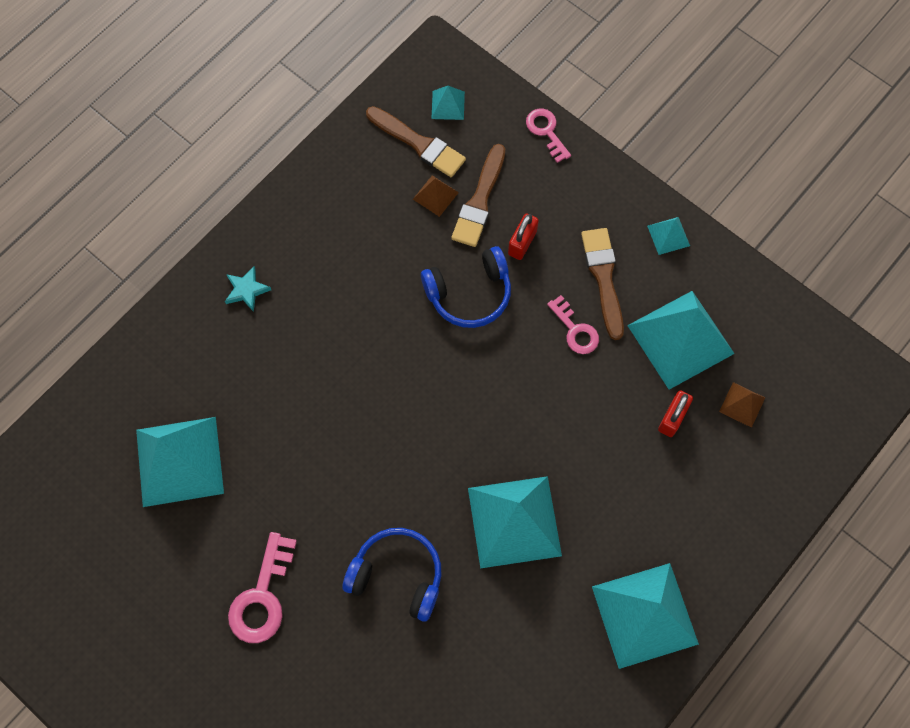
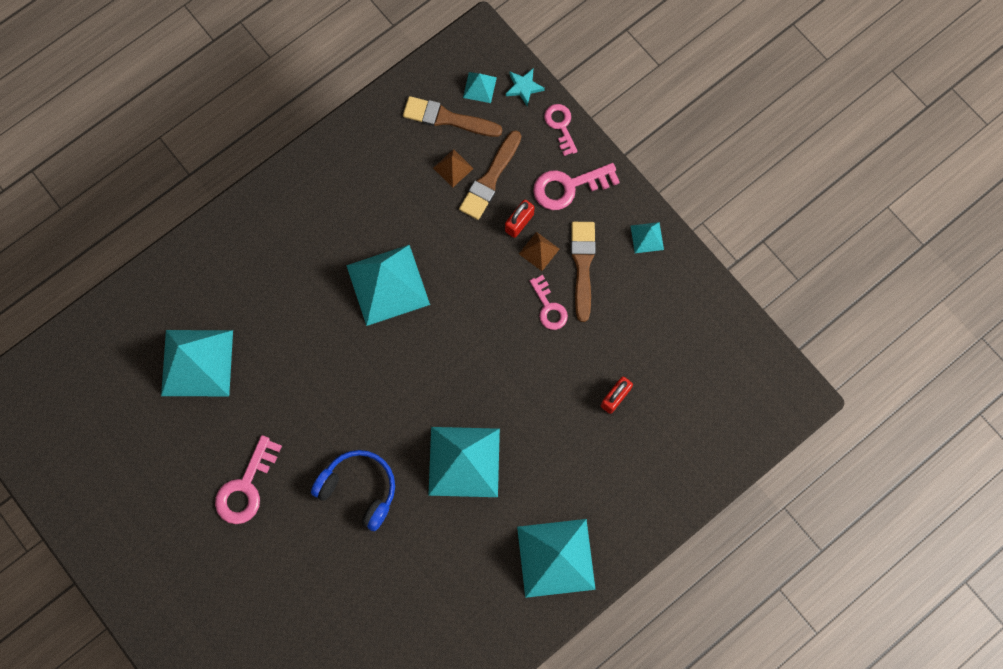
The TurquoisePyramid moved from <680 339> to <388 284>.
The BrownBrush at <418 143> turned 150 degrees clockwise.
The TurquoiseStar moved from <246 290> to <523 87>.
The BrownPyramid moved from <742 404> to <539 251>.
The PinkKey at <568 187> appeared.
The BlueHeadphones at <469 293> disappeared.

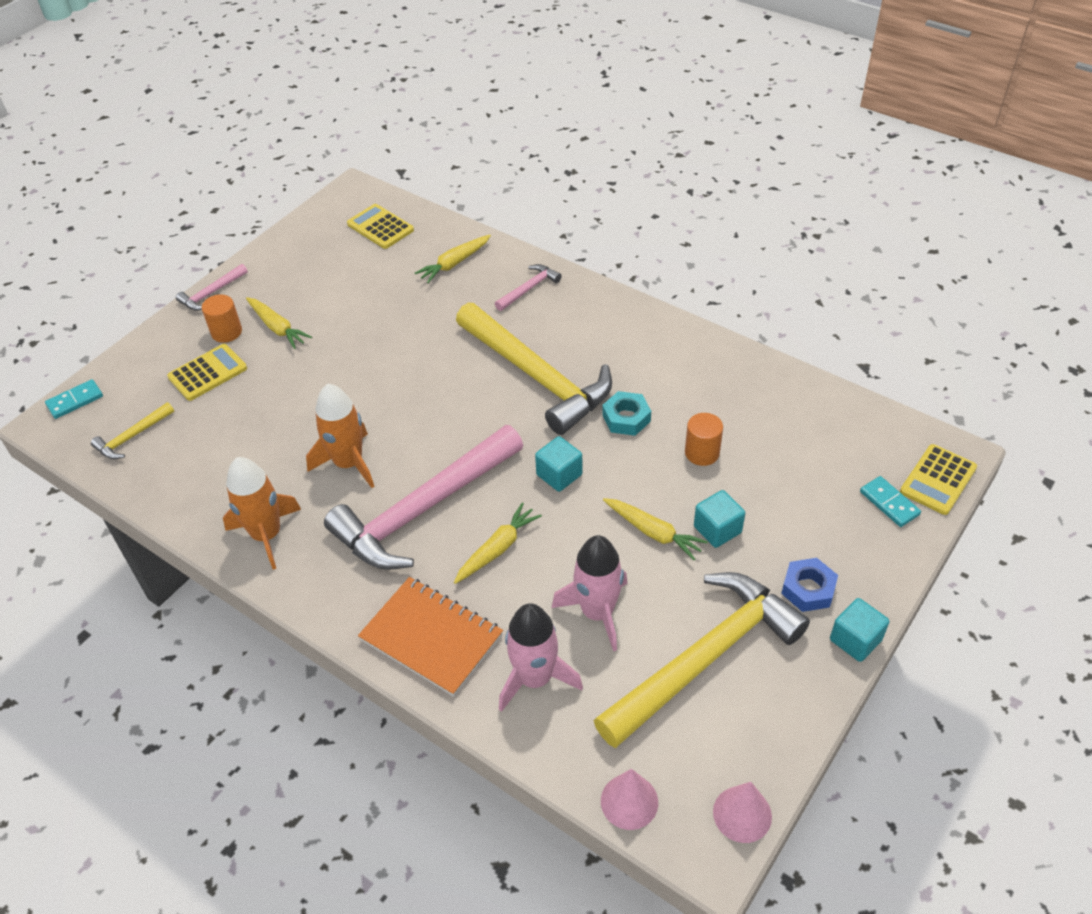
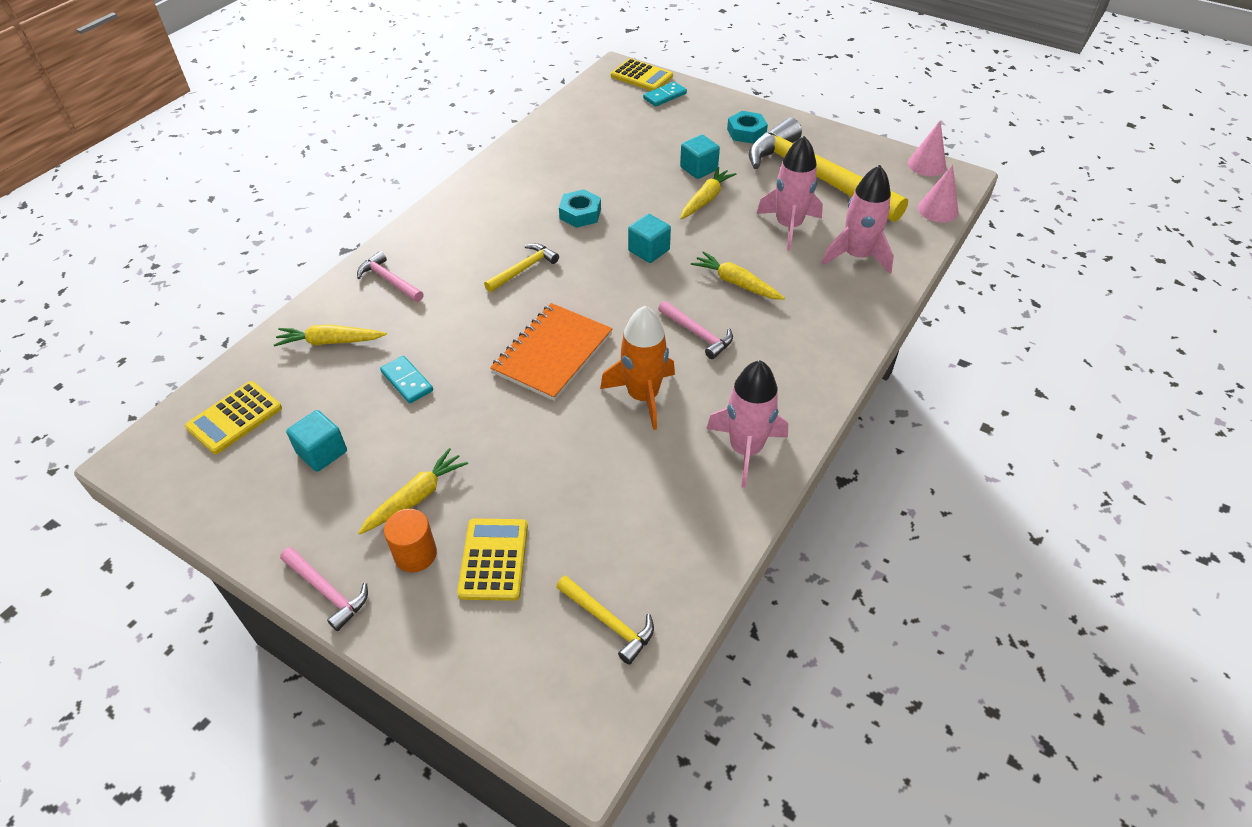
The YellowCarrot at <454 263> turned 135 degrees clockwise.
The TurquoiseCube moved from <855 640> to <322 452>.
The TurquoiseDomino moved from <75 401> to <407 381>.
The YellowCalculator at <208 373> turned 45 degrees clockwise.
The YellowHammer at <537 377> changed to 0.42 times the size.
The OrangeNotebook moved from <431 637> to <552 353>.
The PinkHammer at <423 509> changed to 0.42 times the size.
The OrangeRocket at <267 535> became the PinkRocket at <745 449>.
The BlueNut at <808 589> became the TurquoiseNut at <746 132>.
The OrangeCylinder at <702 453> disappeared.

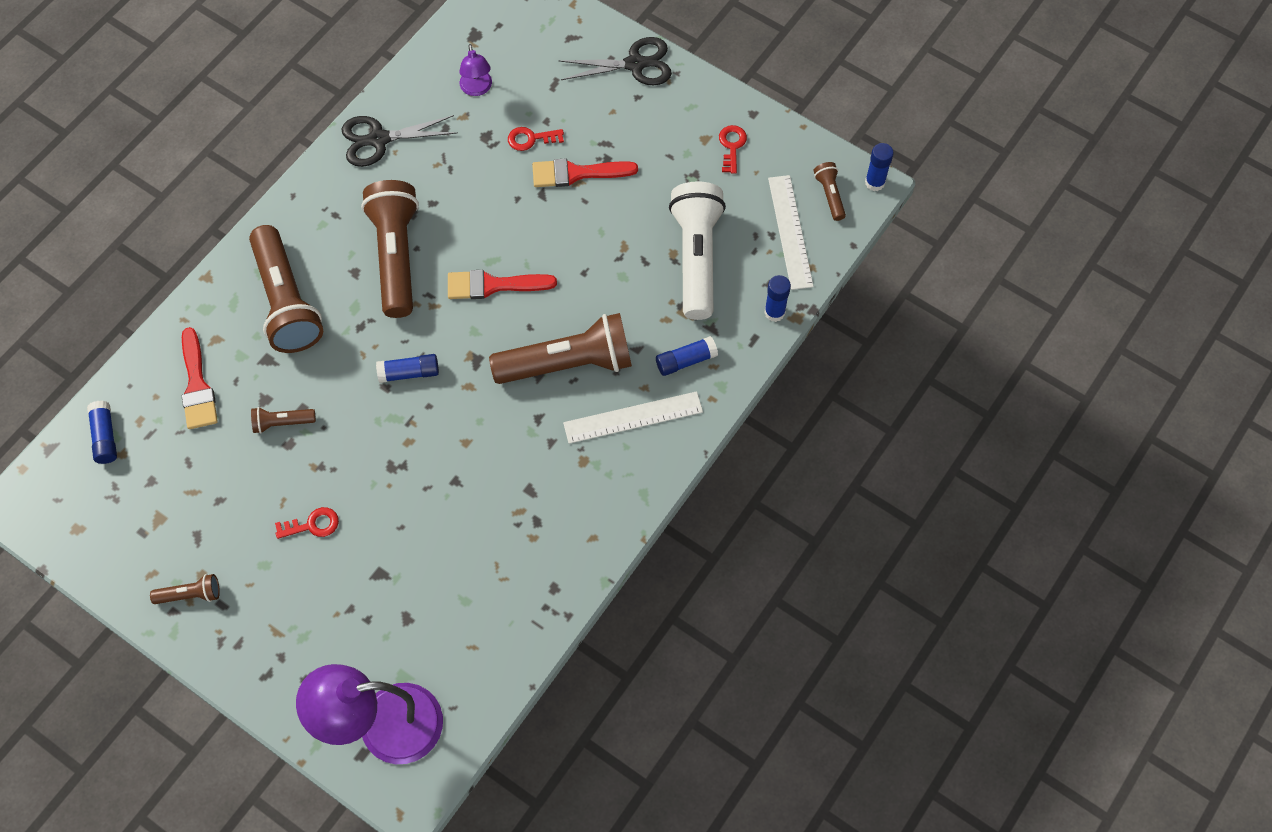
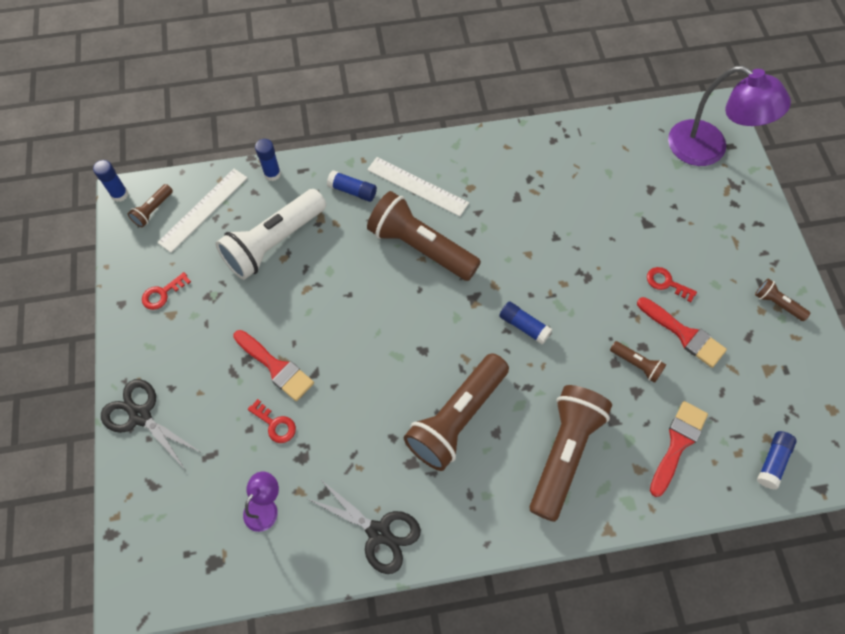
The RedBrush moved from <493 285> to <684 334>.

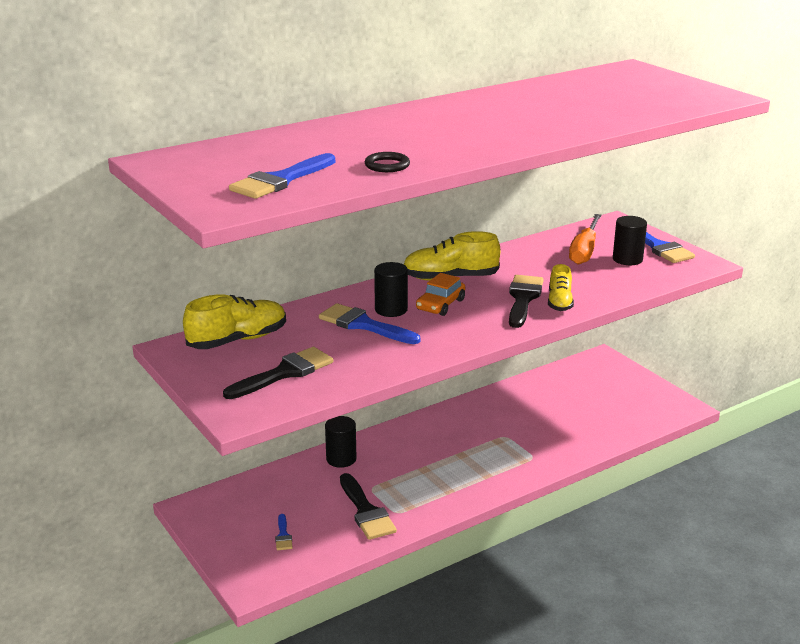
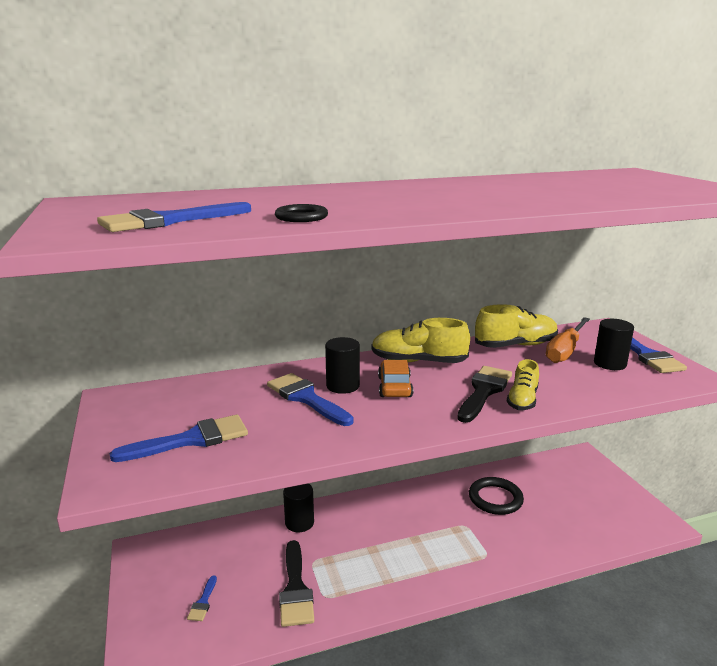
The BlackBrush at <284 373> became the BlueBrush at <192 439>.
The OrangeCar at <440 305> turned 135 degrees clockwise.
The BlackRing at <495 499> appeared.
The YellowShoe moved from <237 340> to <515 345>.

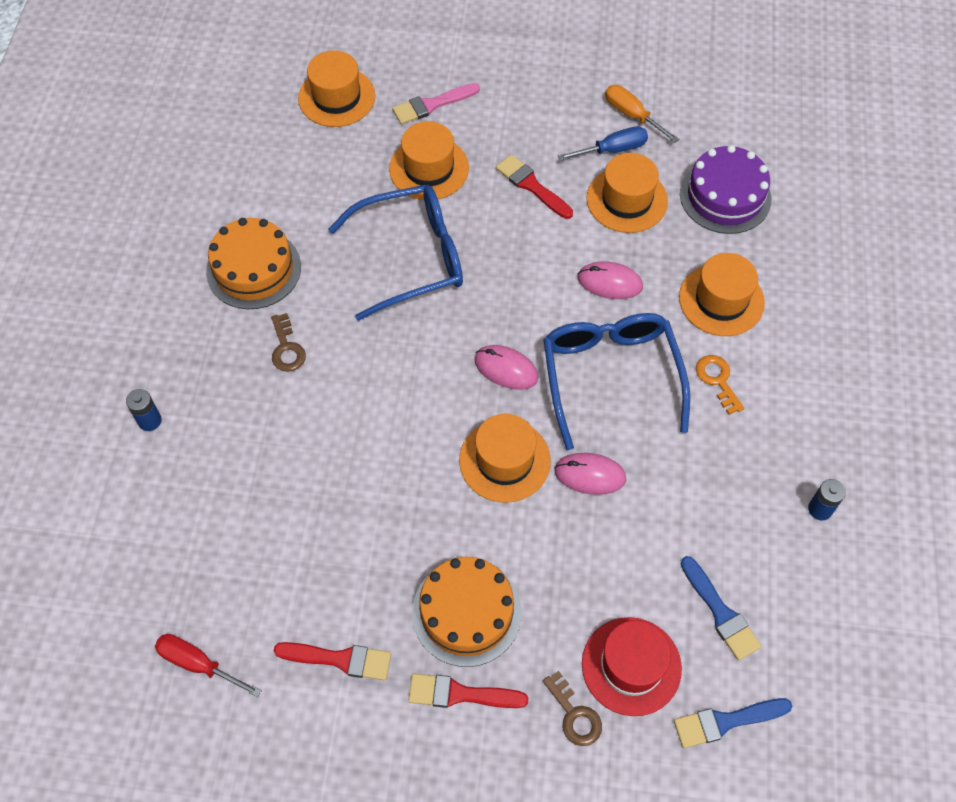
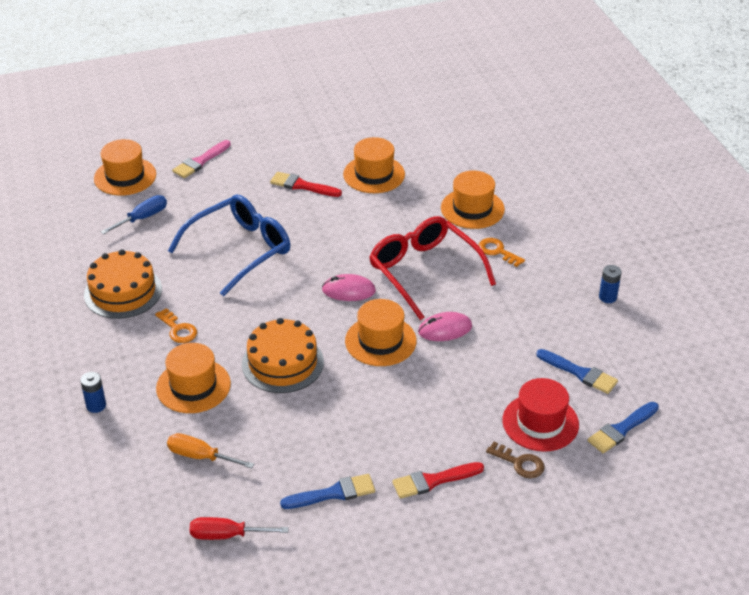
The BlueScrewdriver moved from <612 150> to <142 218>.
The BrownKey at <287 348> became the OrangeKey at <178 329>.
The OrangeHat moved from <429 168> to <193 386>.
The OrangeScrewdriver moved from <632 115> to <200 456>.
The OrangeCake moved from <466 612> to <282 363>.
The RedBrush at <340 659> became the BlueBrush at <333 493>.
The BlueGlasses at <610 376> became the RedGlasses at <424 272>.
The PinkMouse at <609 282> disappeared.
The PurpleCake at <725 196> disappeared.

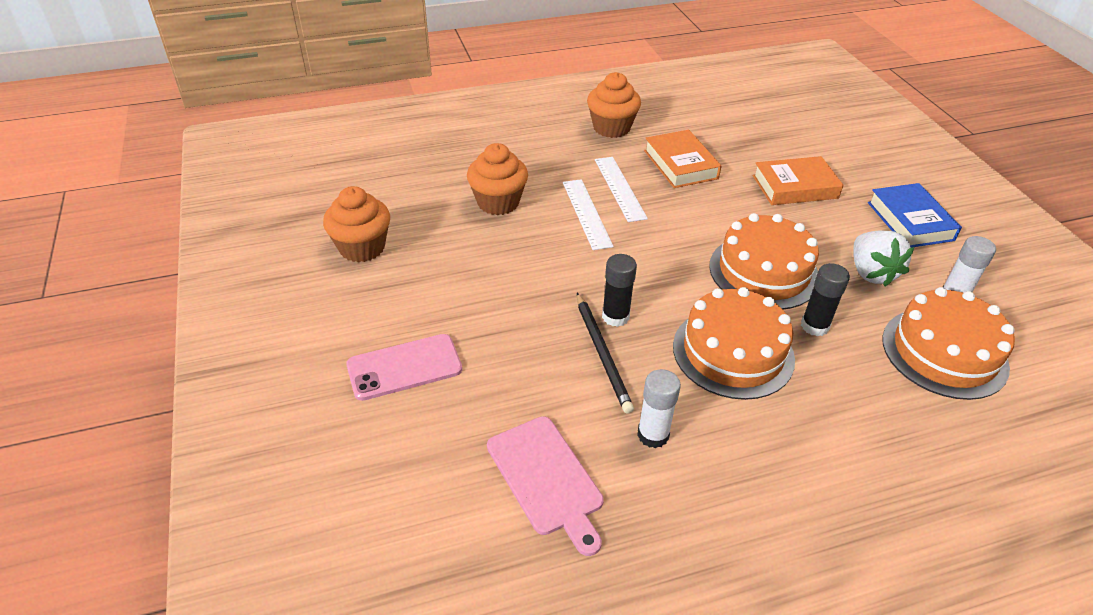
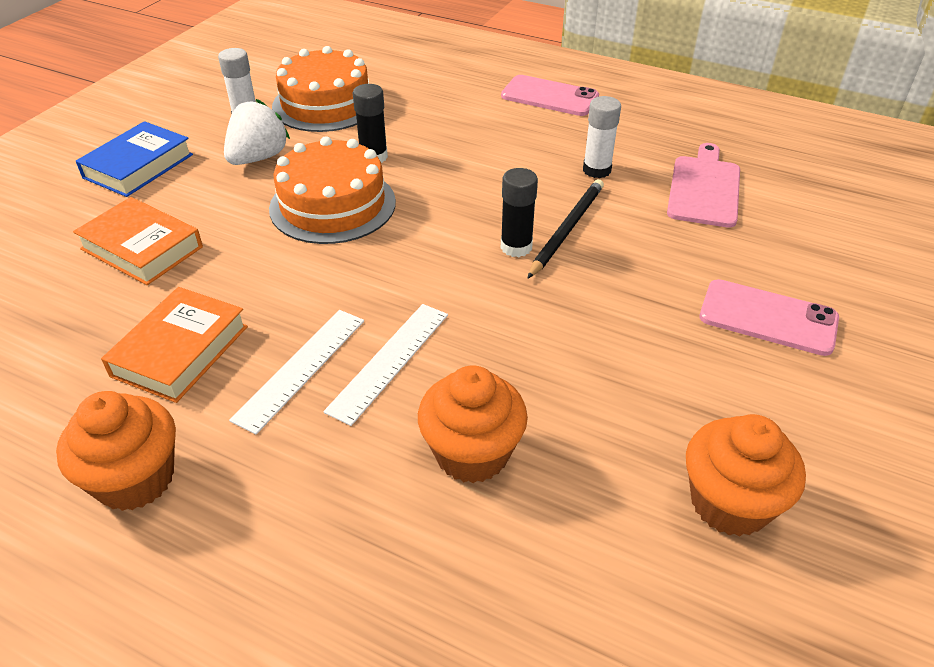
The PinkPhone at <549 96> appeared.
The OrangeCake at <733 352> disappeared.

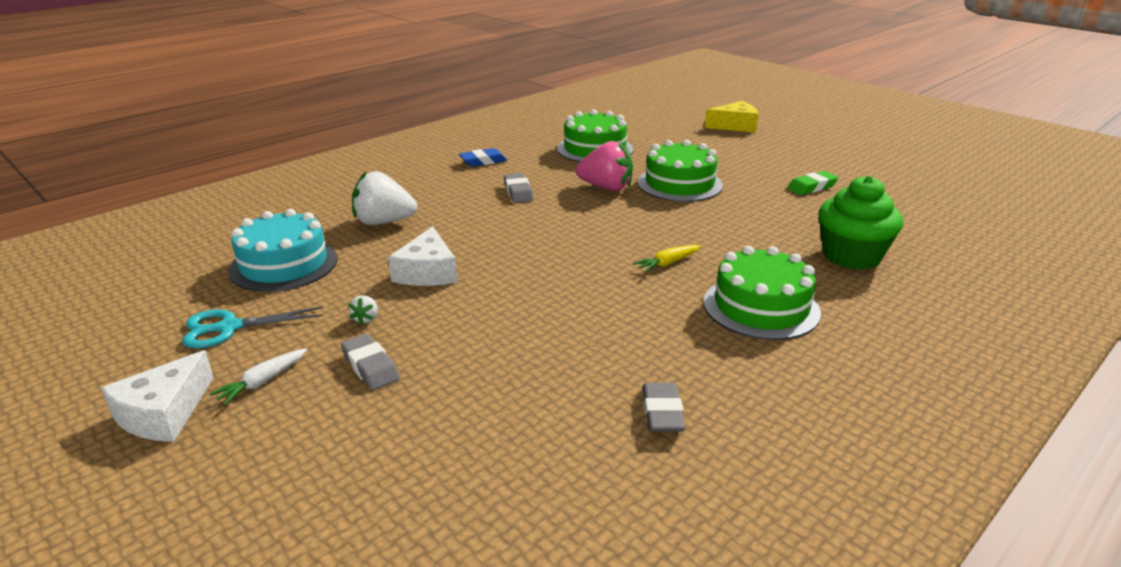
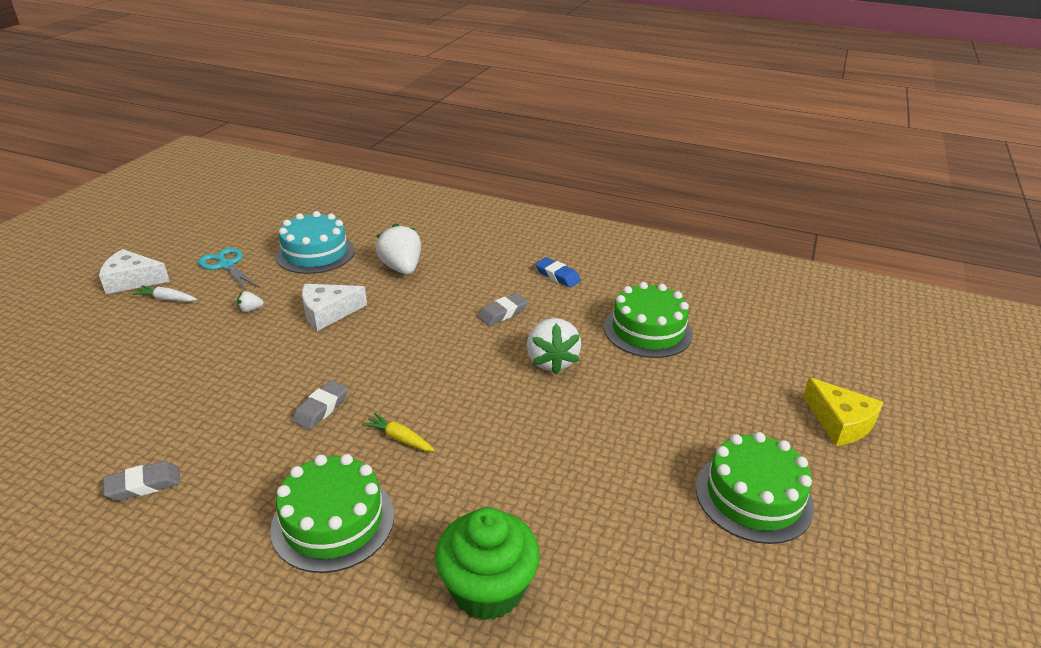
The GreyEraser moved from <370 367> to <321 408>.
The PinkStrawberry at <606 187> became the WhiteStrawberry at <551 361>.
The GreenCake moved from <679 184> to <753 496>.
The GreenEraser at <812 187> disappeared.

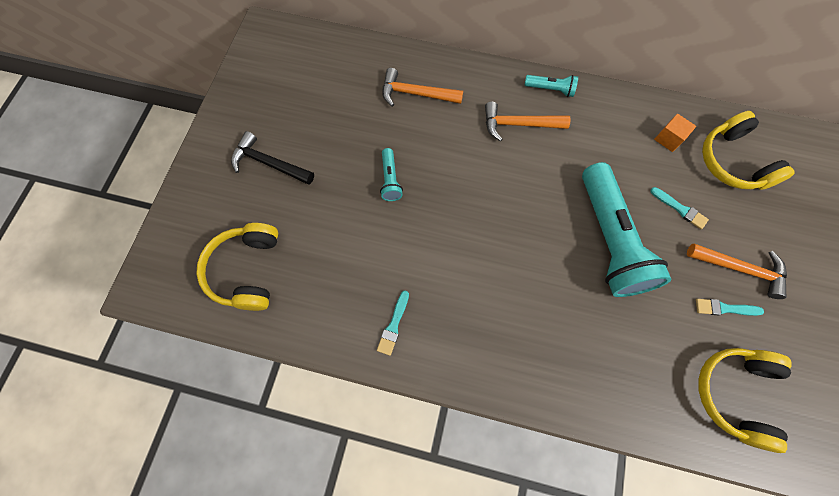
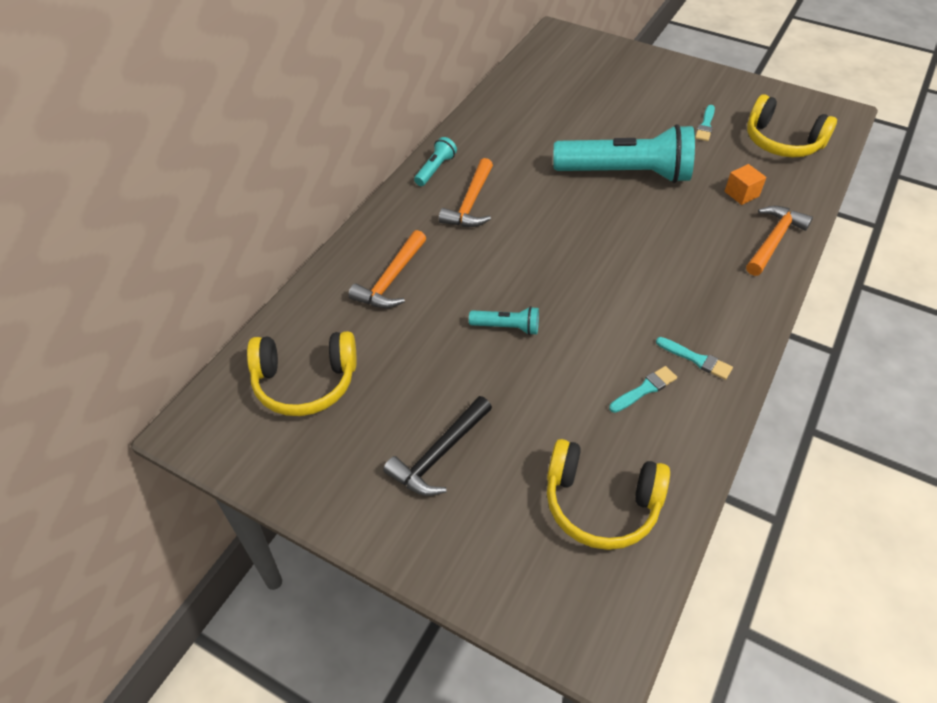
The YellowHeadphones moved from <732 162> to <305 382>.
The TurquoiseBrush moved from <680 209> to <645 389>.
The OrangeCube moved from <668 139> to <741 194>.
The OrangeHammer moved from <740 269> to <773 240>.

